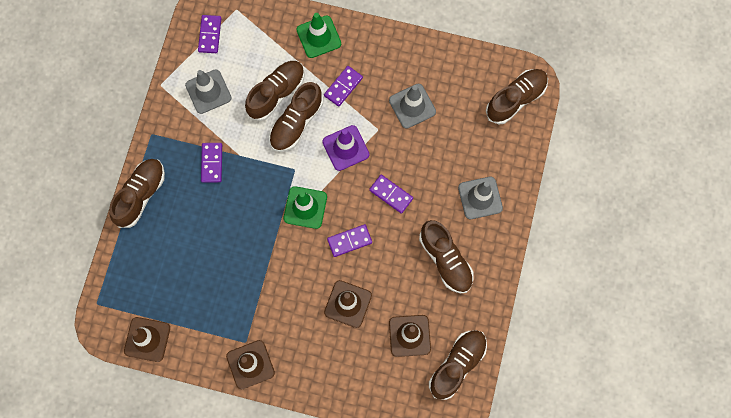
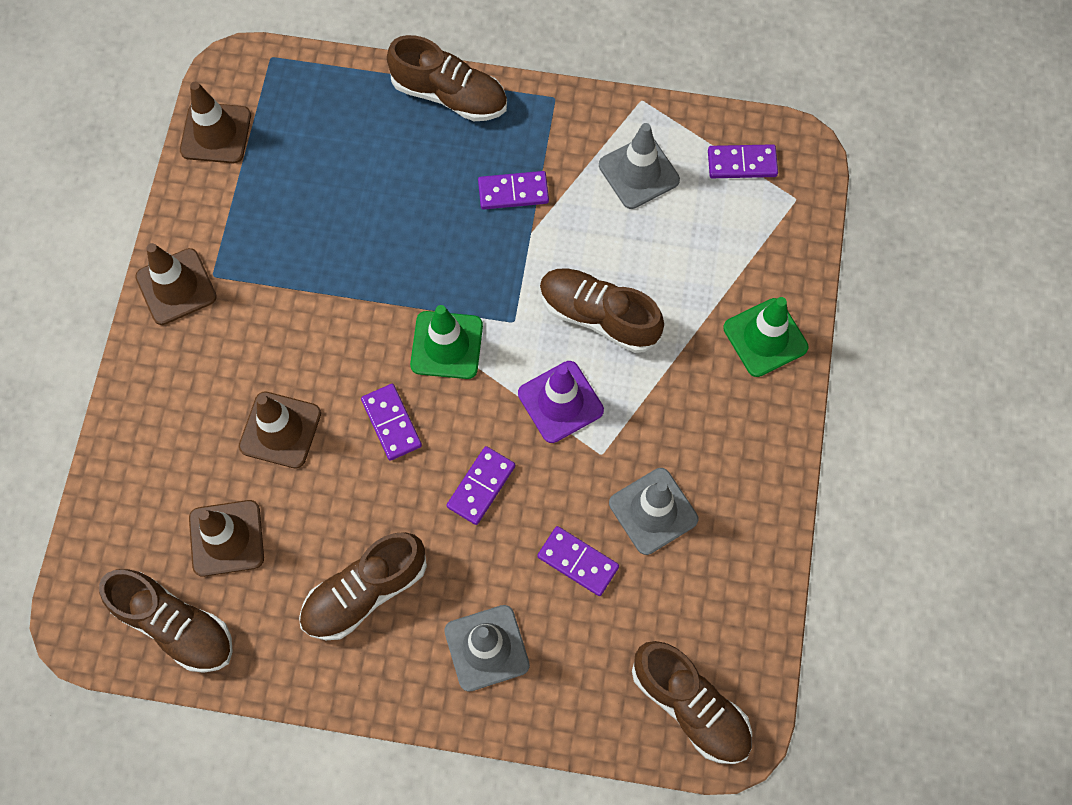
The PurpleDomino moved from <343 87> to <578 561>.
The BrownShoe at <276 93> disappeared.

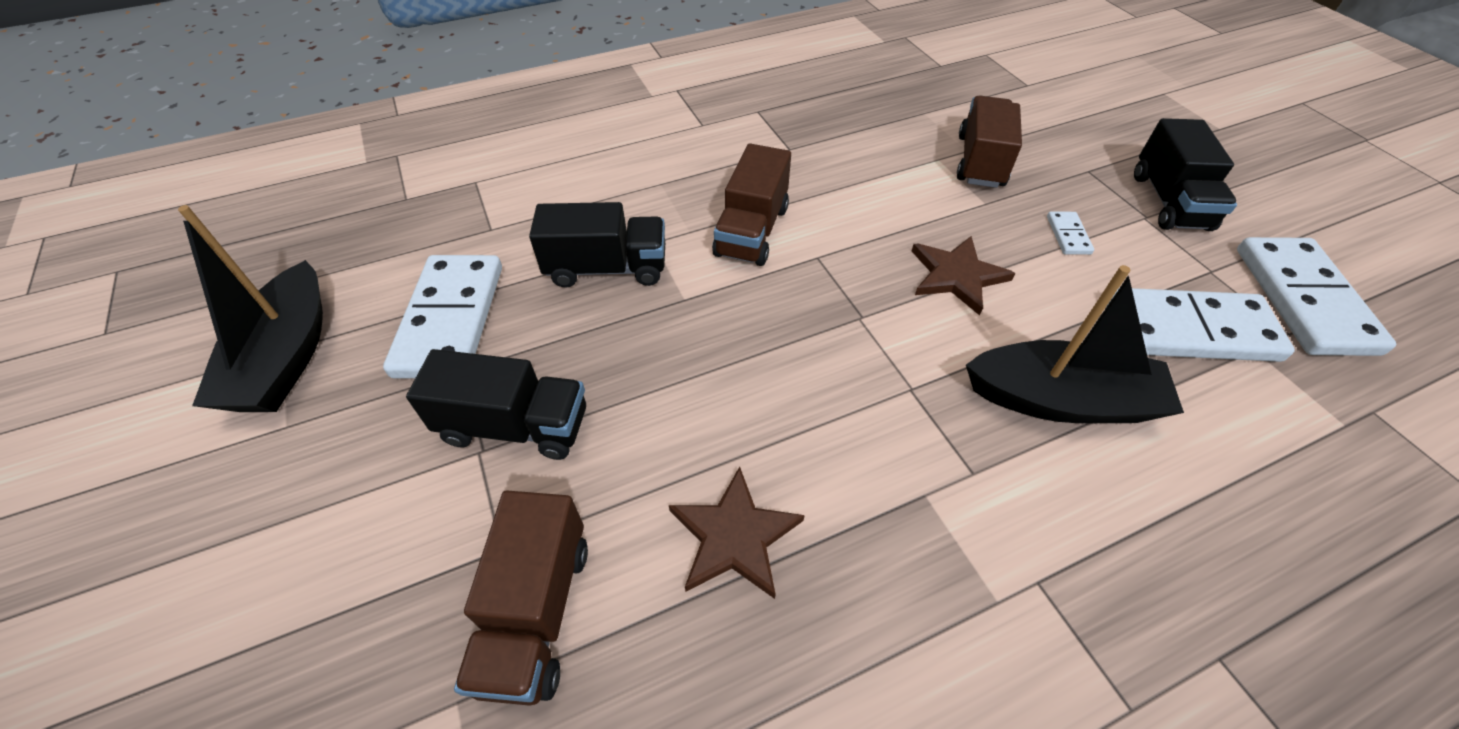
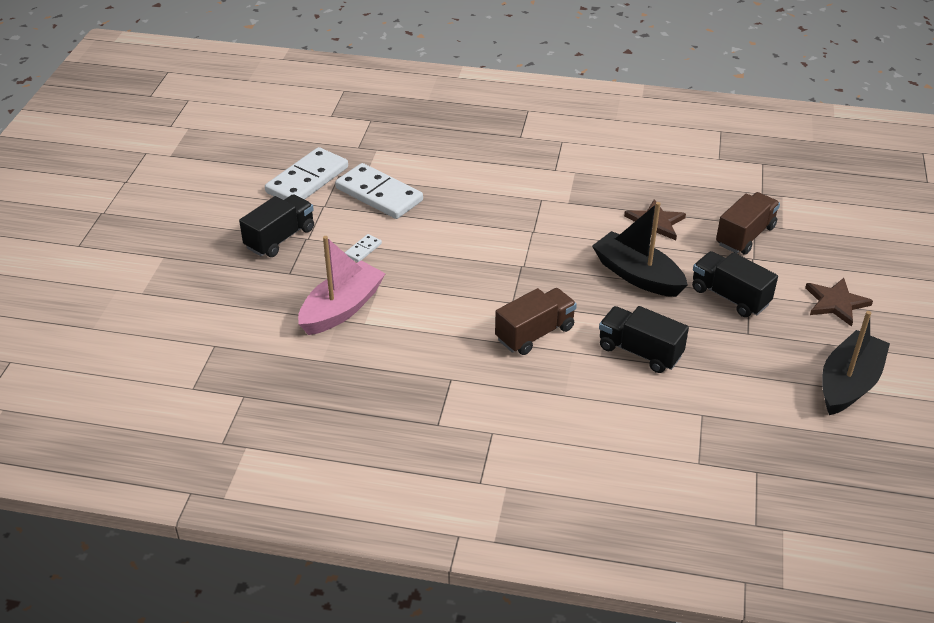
The BrownTruck at <980 161> was replaced by the PinkBoat at <342 309>.
The BlackBoat moved from <1061 400> to <637 275>.
The BrownStar moved from <957 276> to <835 303>.
The WhiteDomino at <451 319> disappeared.

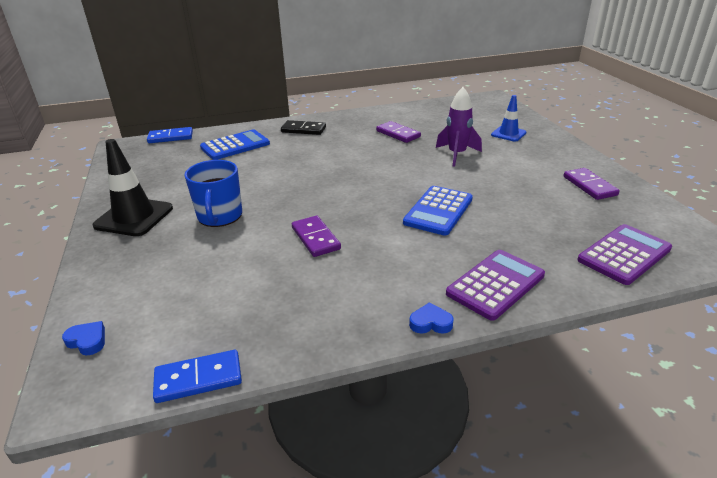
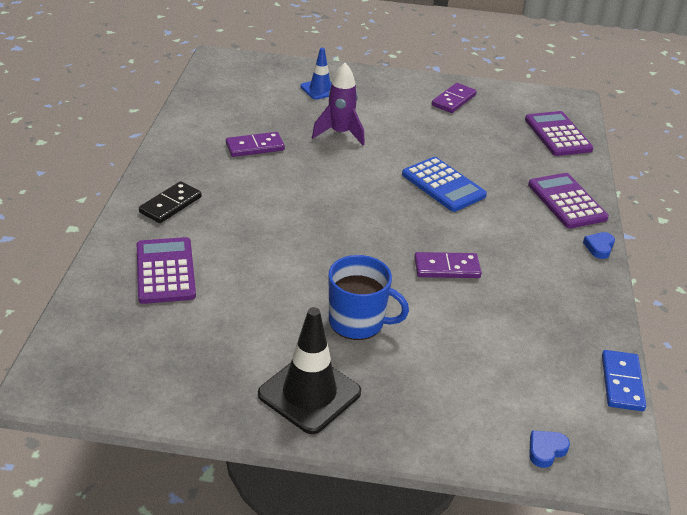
The BlueCalculator at <235 146> became the PurpleCalculator at <165 271>.
The PurpleDomino at <589 186> turned 60 degrees counterclockwise.
The BlueDomino at <170 137> disappeared.

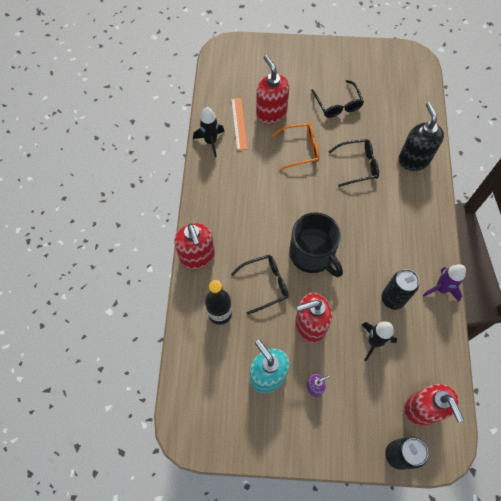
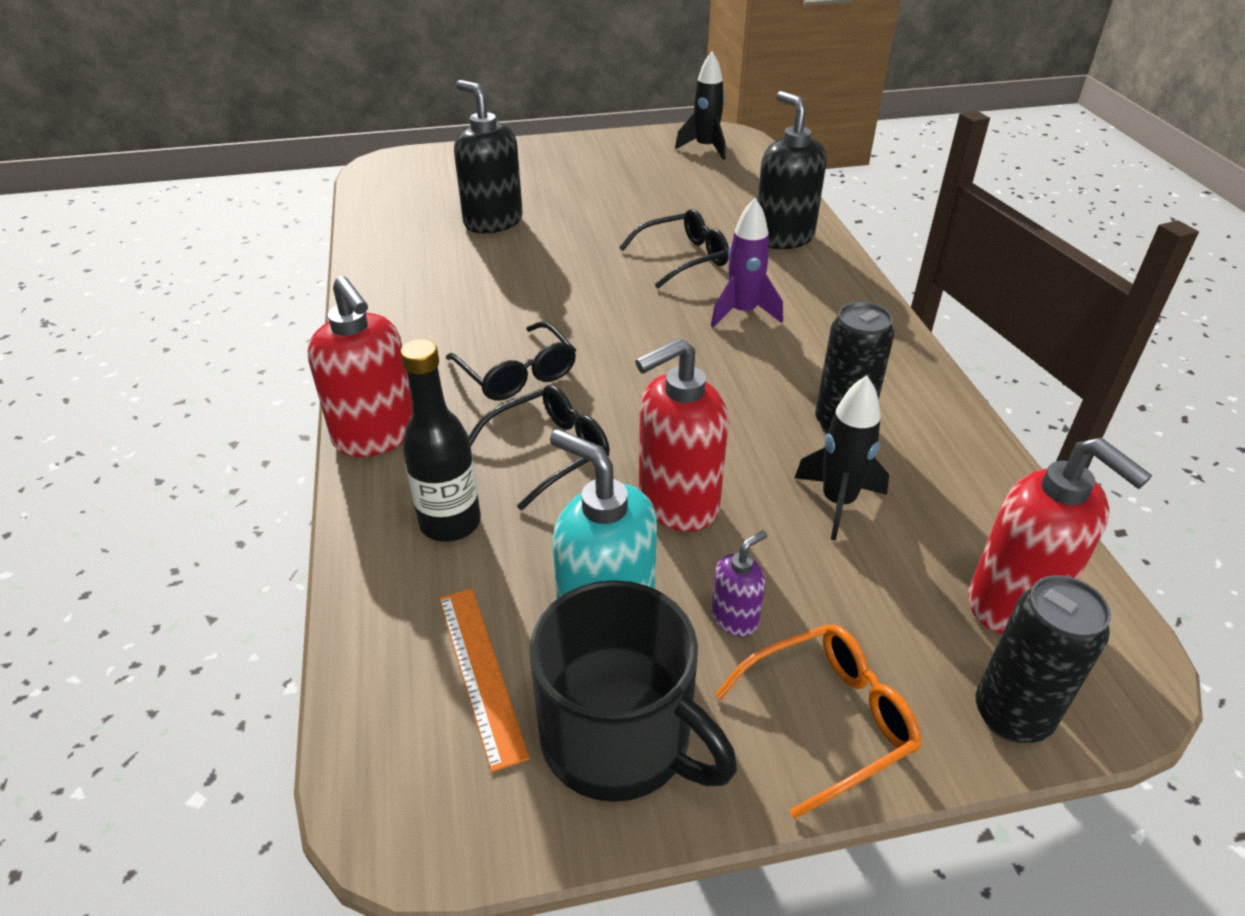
The OrangeRuler moved from <239 123> to <481 673>.
The BlackGlasses moved from <338 105> to <517 374>.
The RedSoapDispenser at <271 114> became the BlackSoapDispenser at <493 221>.
The BlackMug moved from <312 254> to <619 738>.
The BlackRocket moved from <210 142> to <705 148>.
The PurpleRocket moved from <441 288> to <742 313>.
The OrangeGlasses moved from <300 149> to <829 719>.

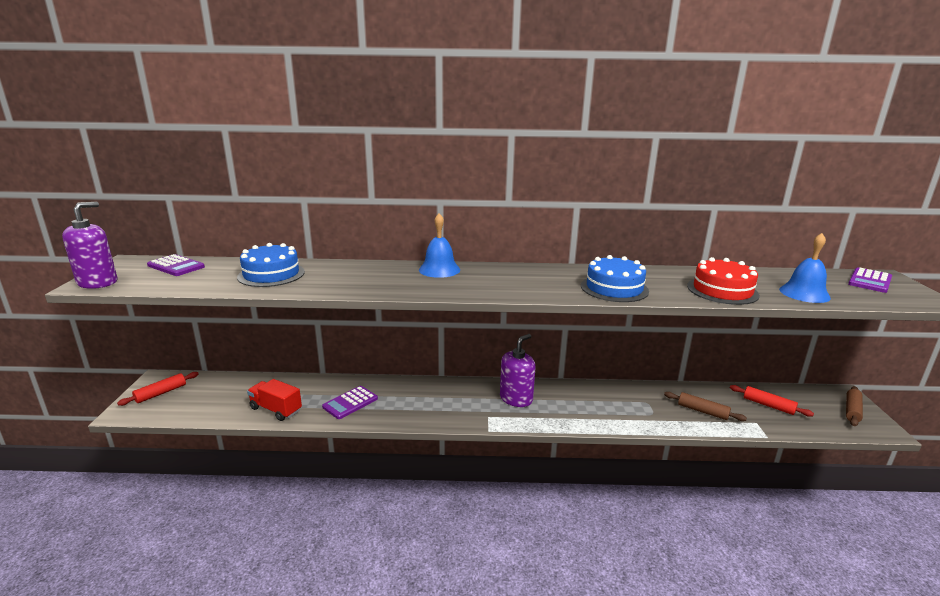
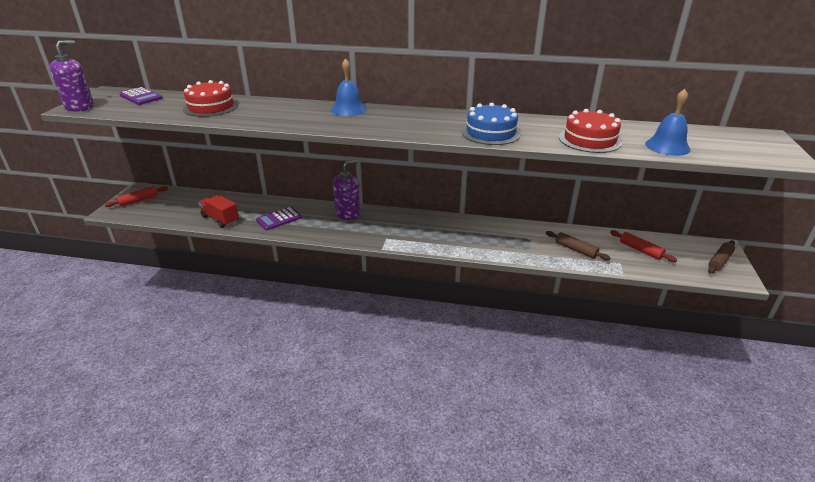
The BlueCake at <271 274> became the RedCake at <211 107>.
The PurpleSoapDispenser moved from <516 398> to <348 214>.
The PurpleCalculator at <870 281> disappeared.

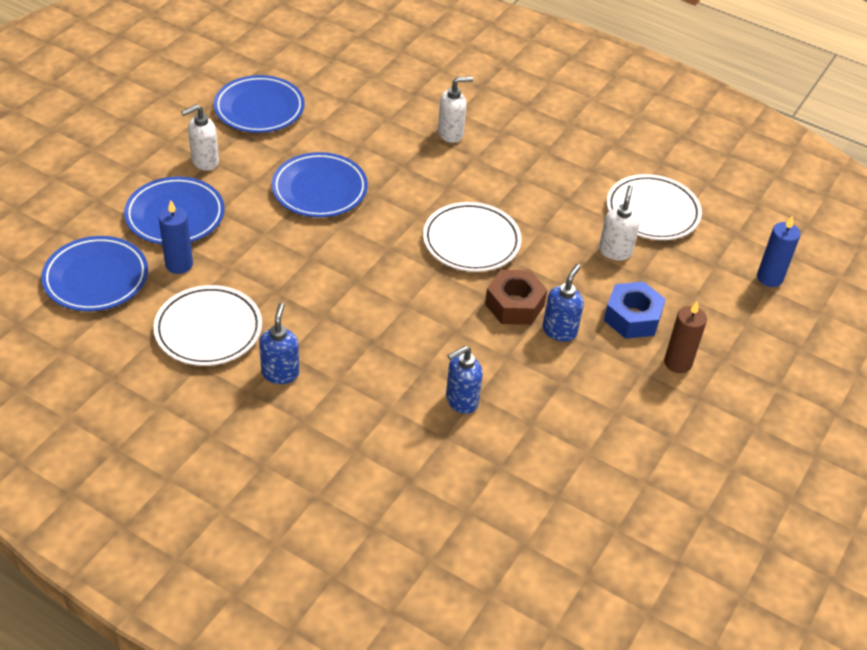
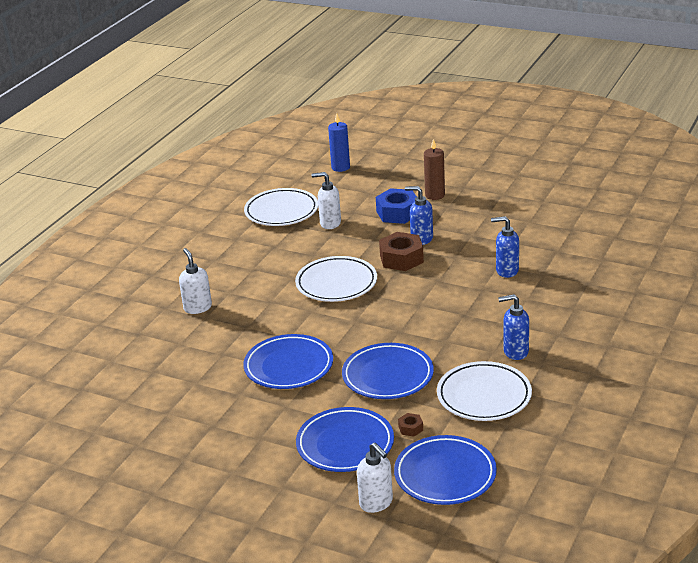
The BluePlate moved from <259 109> to <388 376>.
The WhiteSoapDispenser moved from <204 161> to <376 503>.
The BlueCandle at <179 264> was replaced by the BrownNut at <410 428>.
The BlueSoapDispenser at <461 401> turned 135 degrees clockwise.

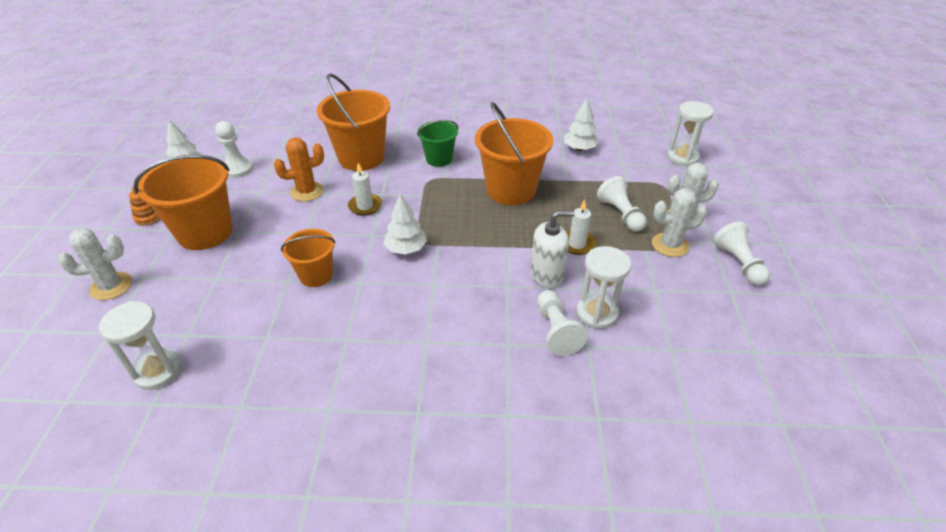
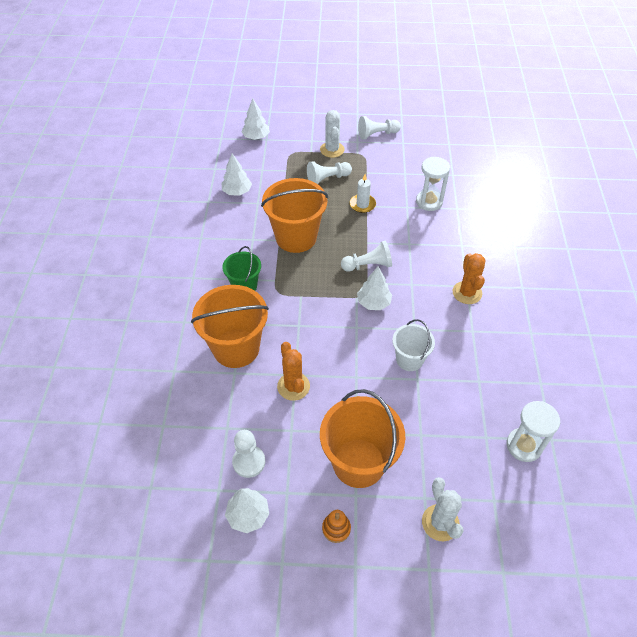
The WhiteHourglass at <682 157> was replaced by the WhiteTree at <256 137>.
The WhitePawn moved from <556 331> to <368 265>.
The OrangeBucket at <316 275> became the WhiteBucket at <409 359>.
The OrangeCactus at <467 293> appeared.
The WhiteCandle at <365 206> disappeared.
The WhiteSoapDispenser at <547 275> disappeared.
The WhiteCactus at <670 245> disappeared.

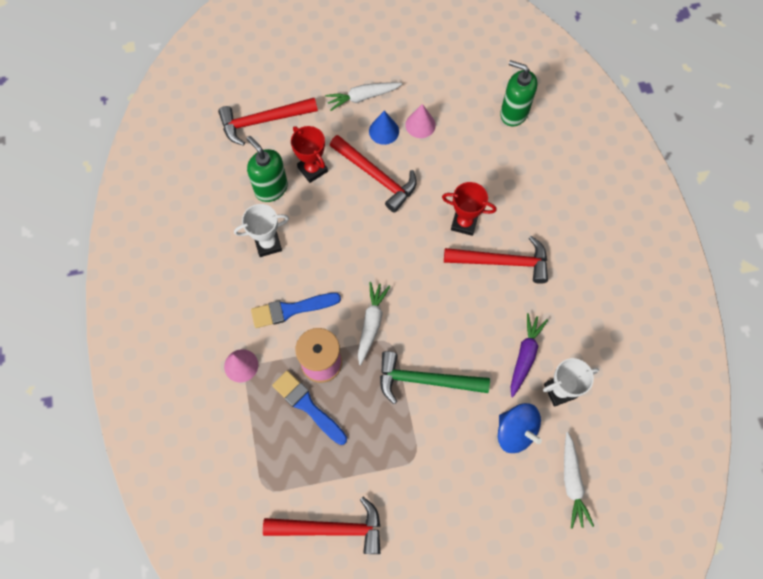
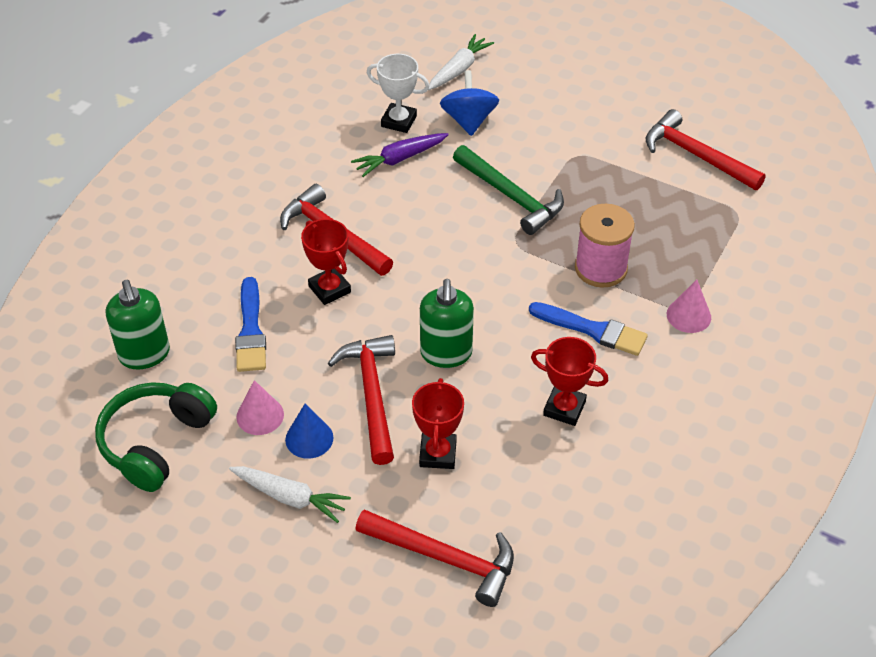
The GreenHeadphones at <156 442> appeared.
The BlueBrush moved from <307 406> to <251 330>.
The GreenSoapDispenser moved from <271 188> to <446 353>.
The WhiteTrophy at <268 244> became the RedTrophy at <564 408>.
The WhiteCarrot at <371 323> disappeared.

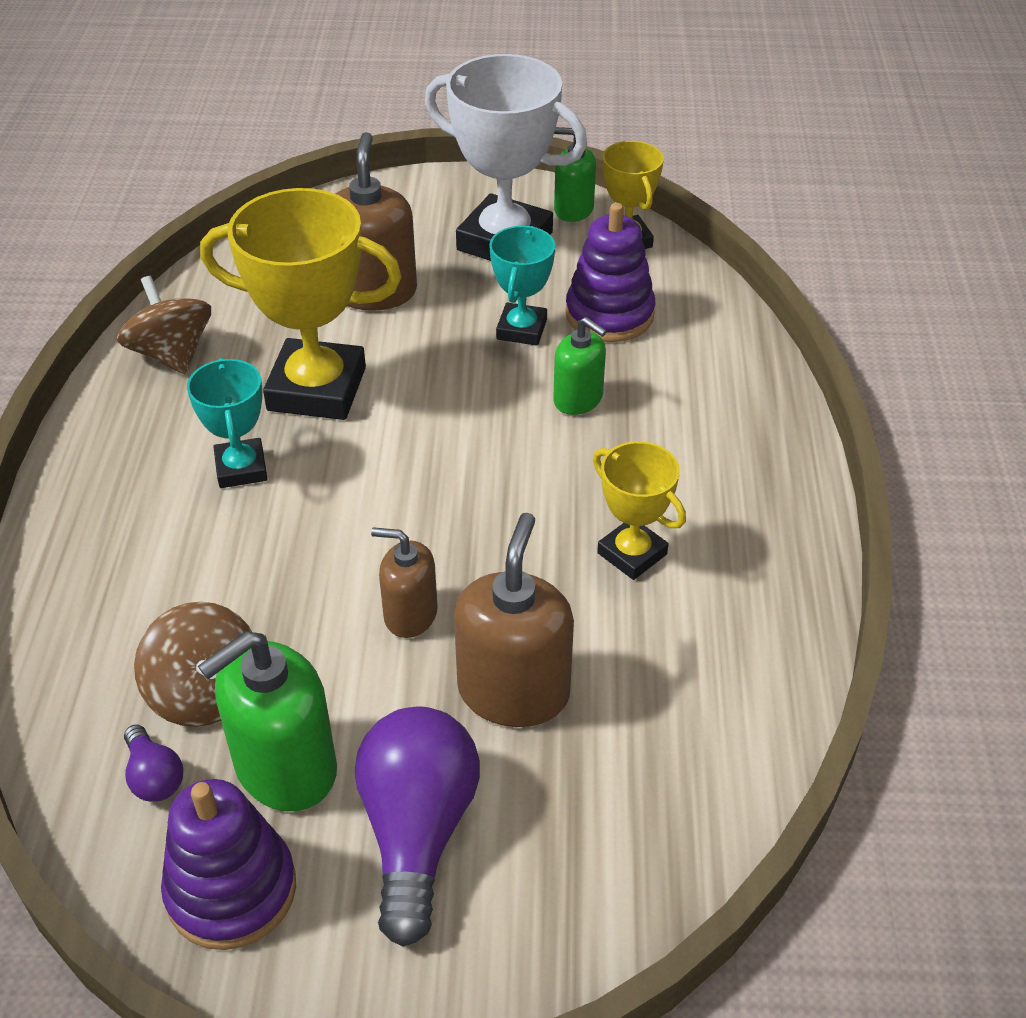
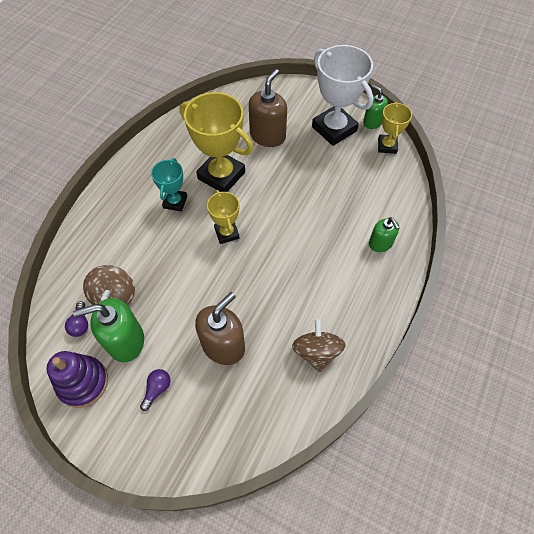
The PurpleLightBulb at <417 831> changed to 0.46 times the size.
The YellowTrophy moved from <632 554> to <226 233>.
The BrownSpinningTop moved from <172 354> to <316 352>.
The GreenSoapDispenser moved from <578 399> to <380 243>.
The BrownSoapDispenser at <410 614> disappeared.
The TurquoiseTrophy at <521 329> disappeared.
The PurpleStackingToy at <609 314> disappeared.

